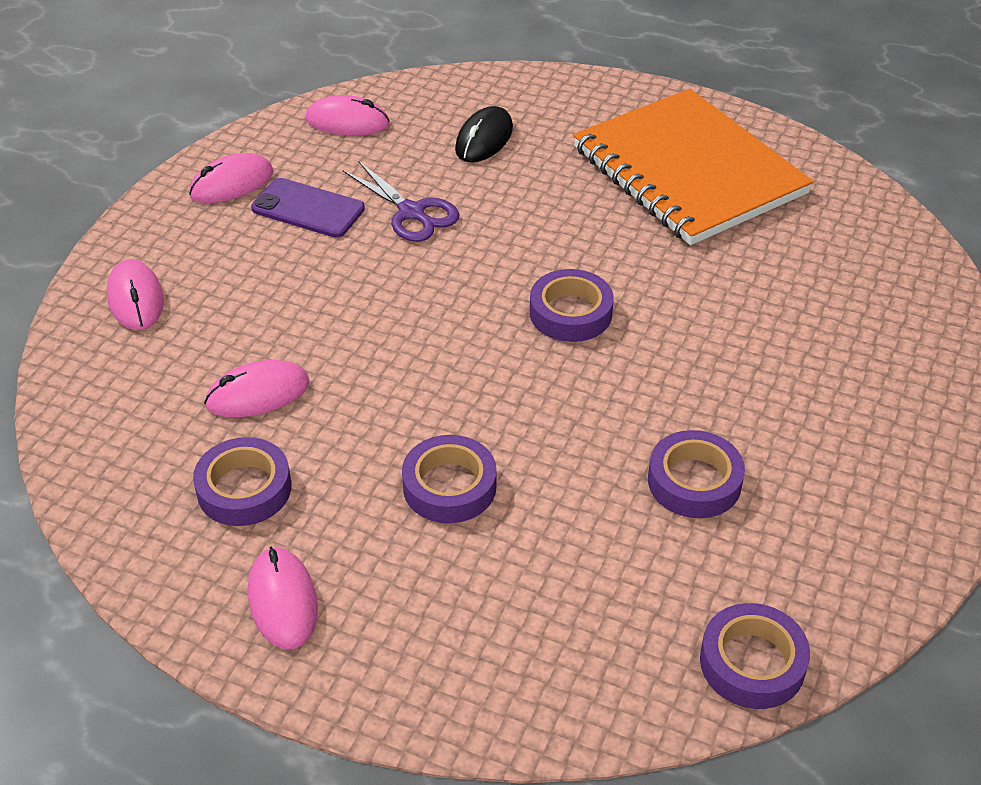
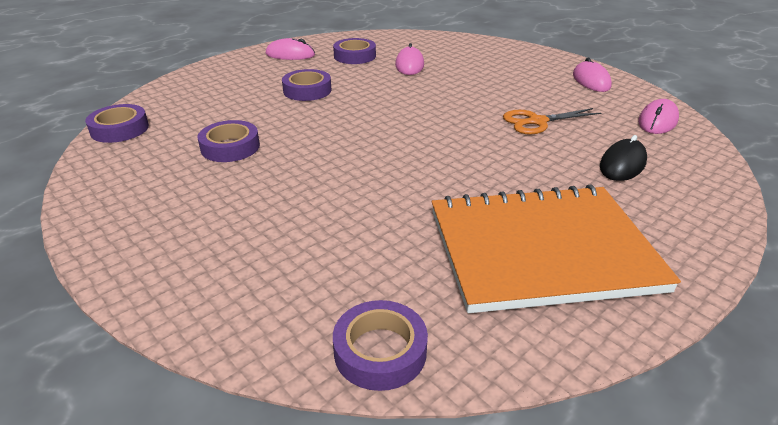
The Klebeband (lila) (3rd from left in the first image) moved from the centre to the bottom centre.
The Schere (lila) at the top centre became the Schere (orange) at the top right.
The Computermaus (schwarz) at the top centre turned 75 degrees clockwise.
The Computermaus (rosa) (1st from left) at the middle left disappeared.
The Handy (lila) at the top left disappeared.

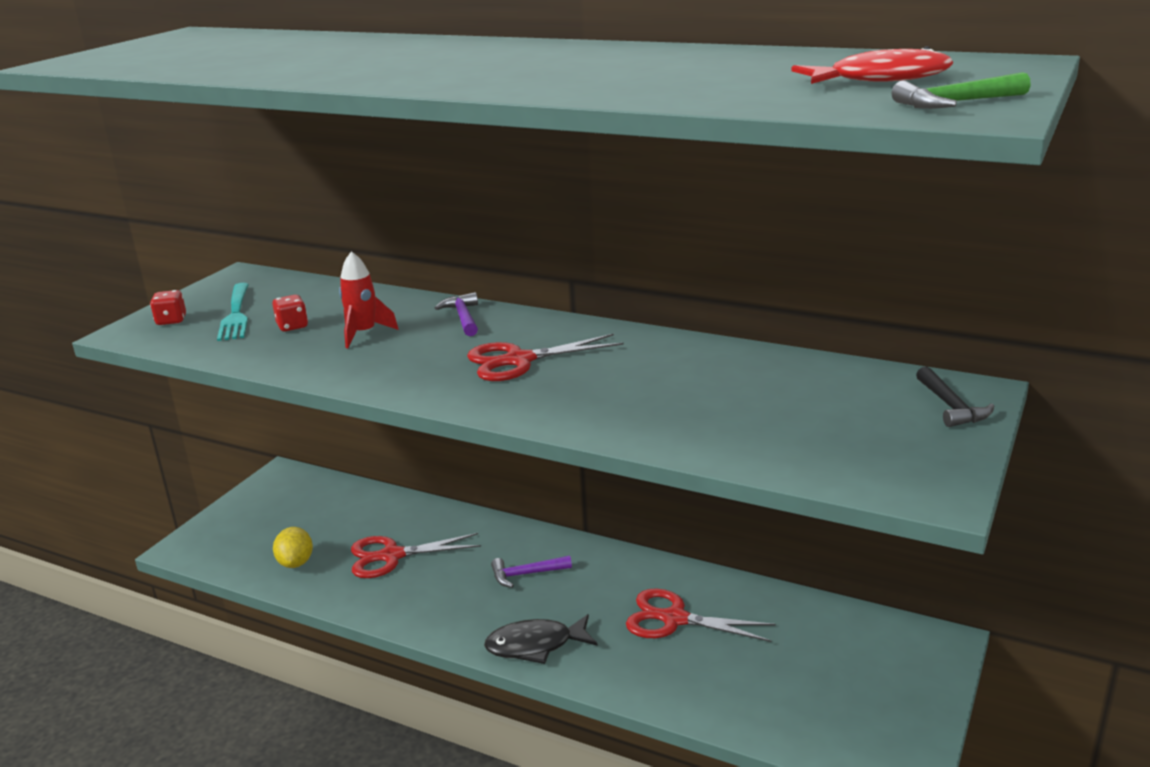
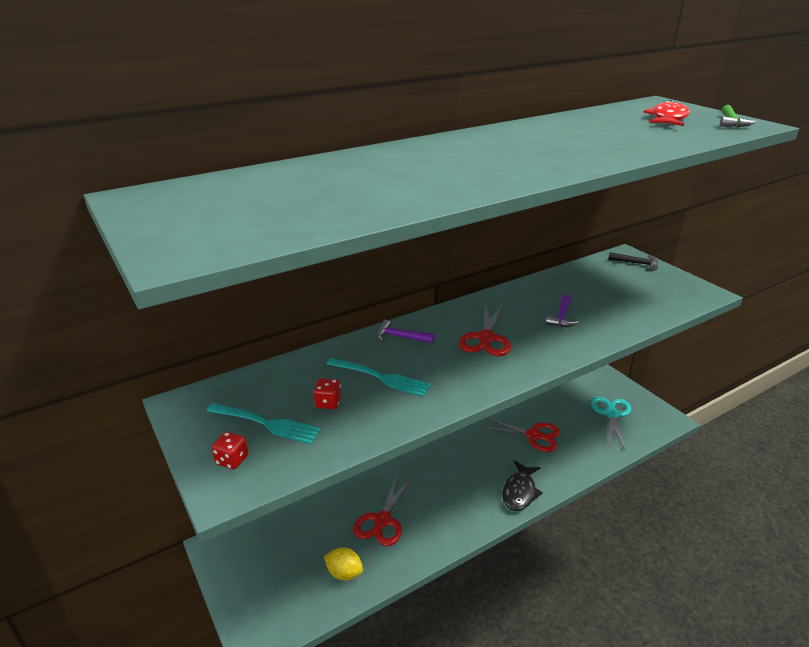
The Rakete (rot) at the middle left was replaced by the Gabel (türkis) (2nd from left) at the centre.
The Schere (rot) (3rd from left) at the bottom centre turned 120 degrees counterclockwise.
The Hammer (lila) (2nd from left) moved from the bottom centre to the middle right.
The Schere (türkis) at the middle right appeared.

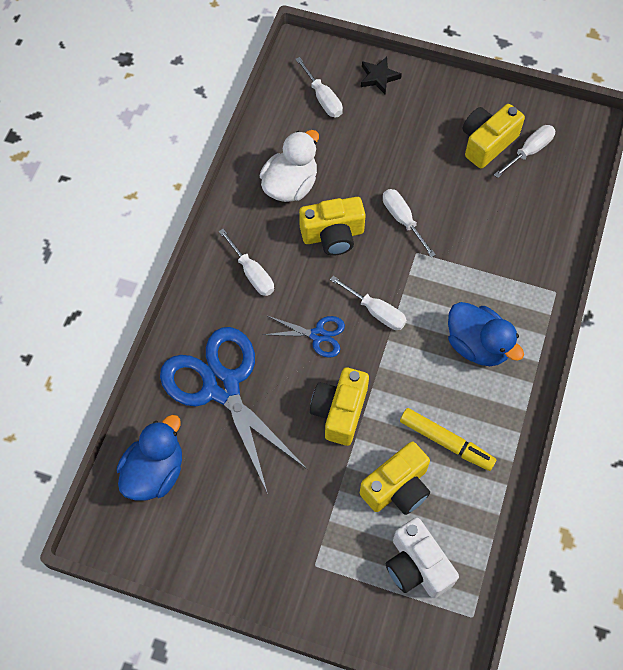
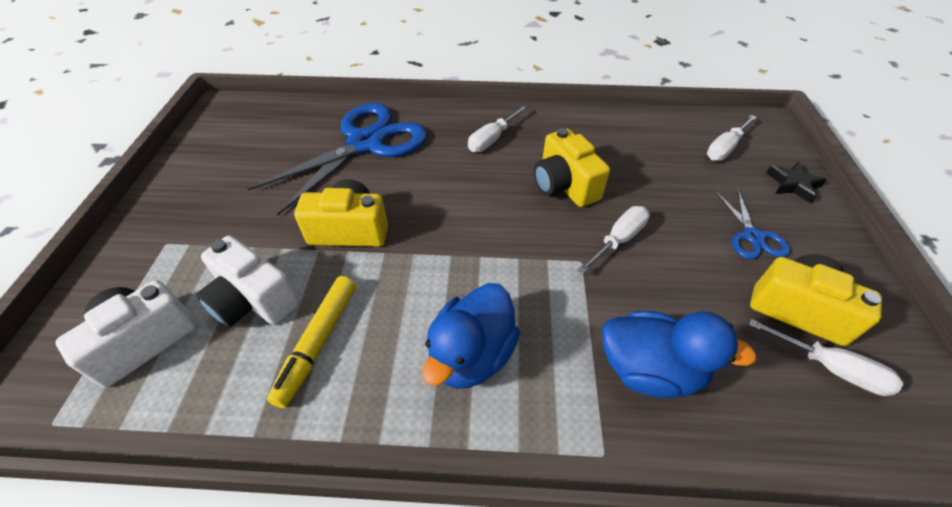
The Kamera (gelb) (3rd from left) at the bottom centre became the Kamera (weiß) (2nd from left) at the middle left.
The Ente (blau) (1st from left in the first image) moved from the bottom left to the bottom right.
The Schere (blau) (2nd from left) moved from the centre to the middle right.
The Ente (weiß) at the top centre disappeared.
The Schraubenzieher (weiß) (3rd from left) at the centre disappeared.

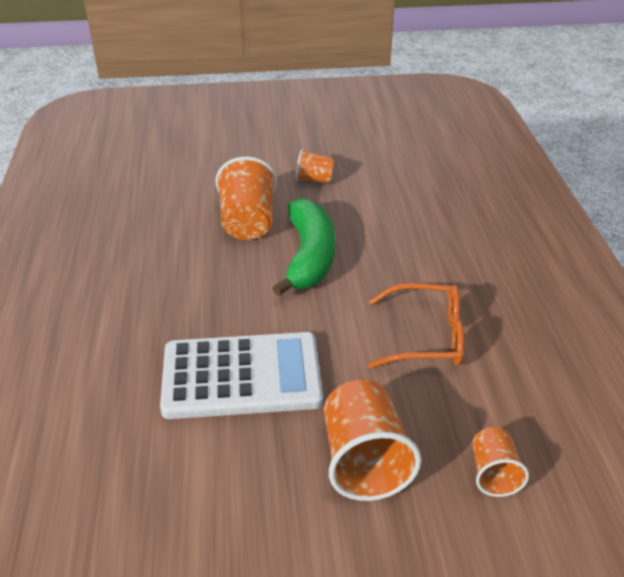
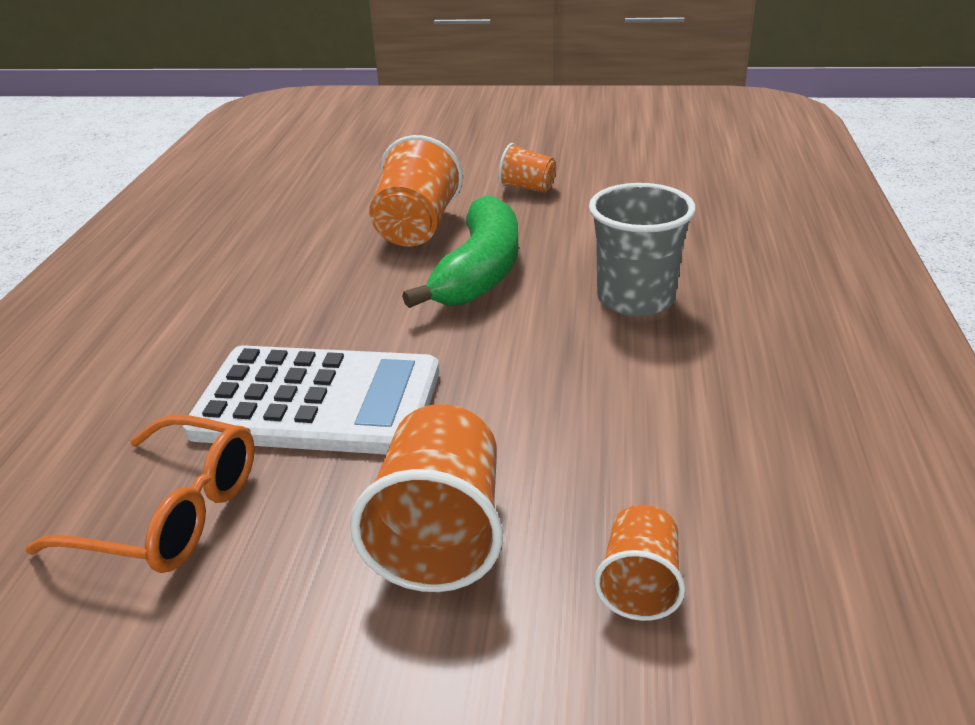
The Brille (orange) moved from the middle right to the bottom left.
The Becher (grau) at the centre appeared.

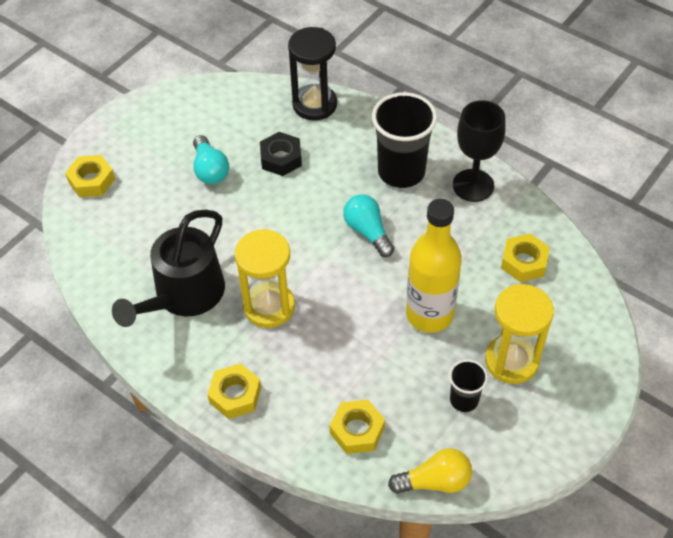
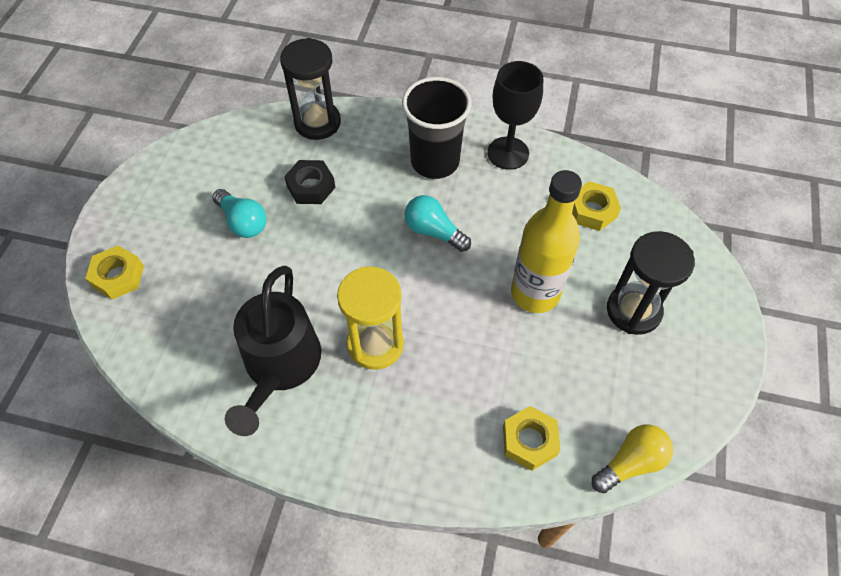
The Sanduhr (gelb) (2nd from left) at the middle right became the Sanduhr (schwarz) (2nd from left) at the middle right.
The Sechskantmutter (gelb) (2nd from left) at the bottom centre disappeared.
The Becher (schwarz) (2nd from left) at the bottom right disappeared.

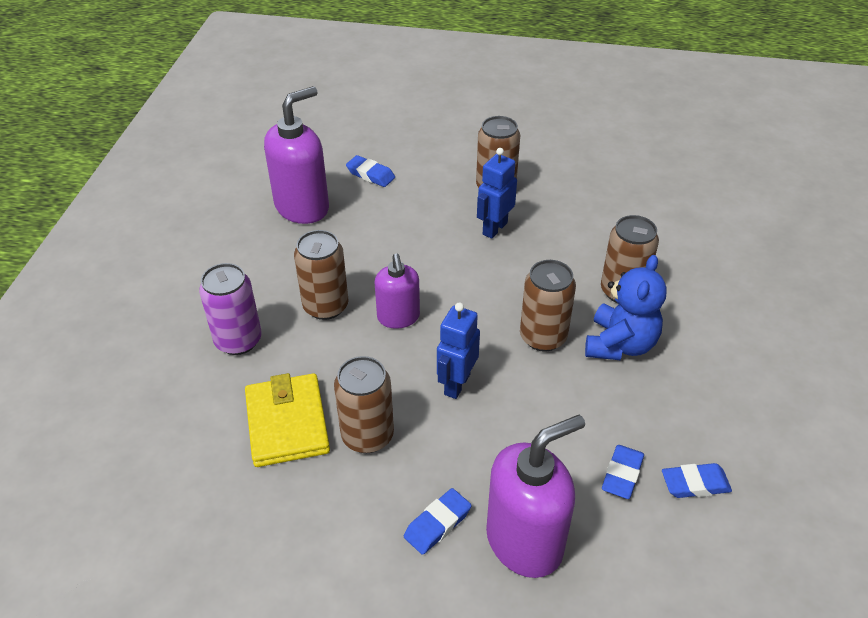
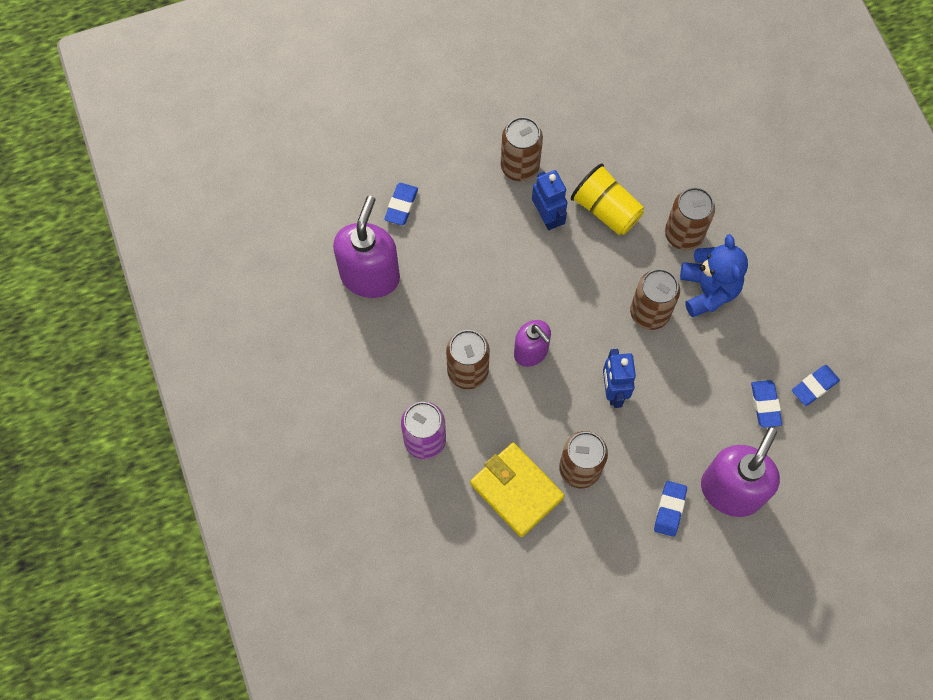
The Radiergummi (blau) (1st from left) at the top centre turned 75 degrees counterclockwise.
The Roboter (blau) (2nd from left in the first image) at the top centre turned 150 degrees clockwise.
The Becher (gelb) at the top centre appeared.

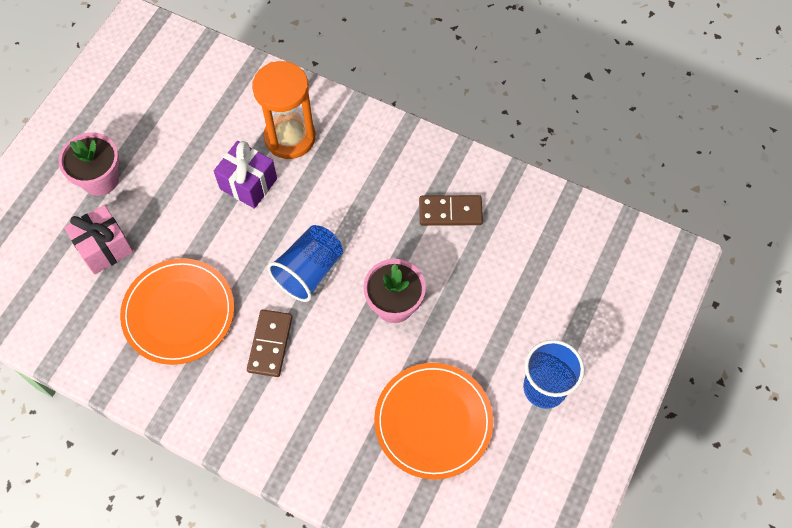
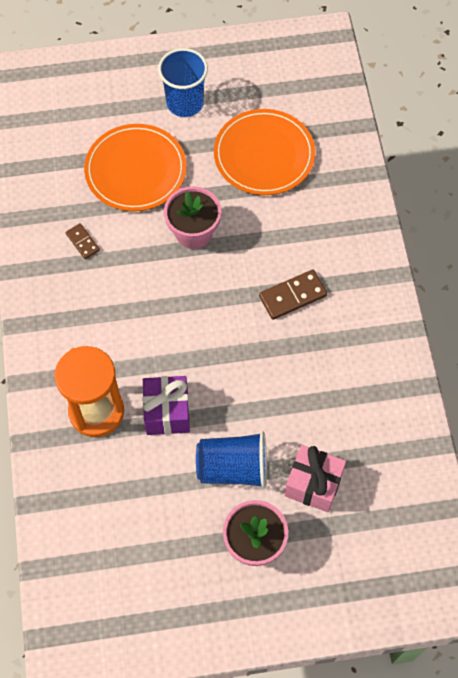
The Dominostein (braun) (2nd from left in the first image) at the centre changed to 0.60 times the size.
The Teller (orange) (1st from left) moved from the middle left to the top left.
The Becher (blau) (1st from left in the first image) moved from the centre to the bottom centre.

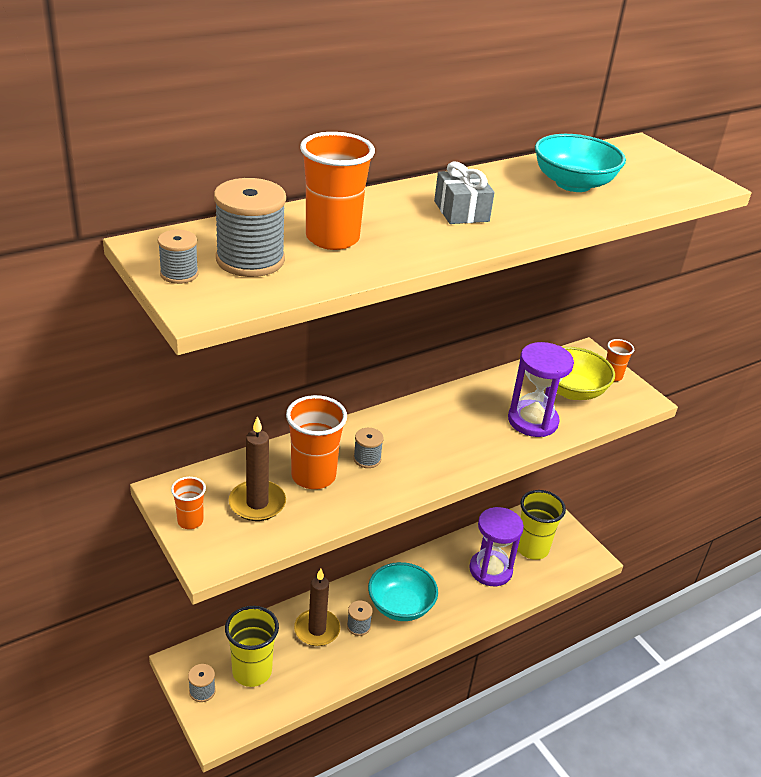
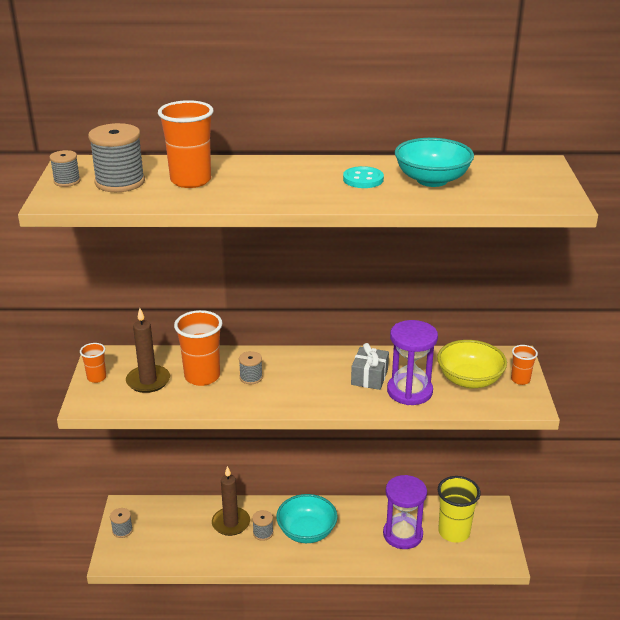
The Knopf (türkis) at the top centre appeared.
The Geschenk (grau) moved from the top centre to the centre.
The Becher (gelb) (1st from left) at the bottom left disappeared.

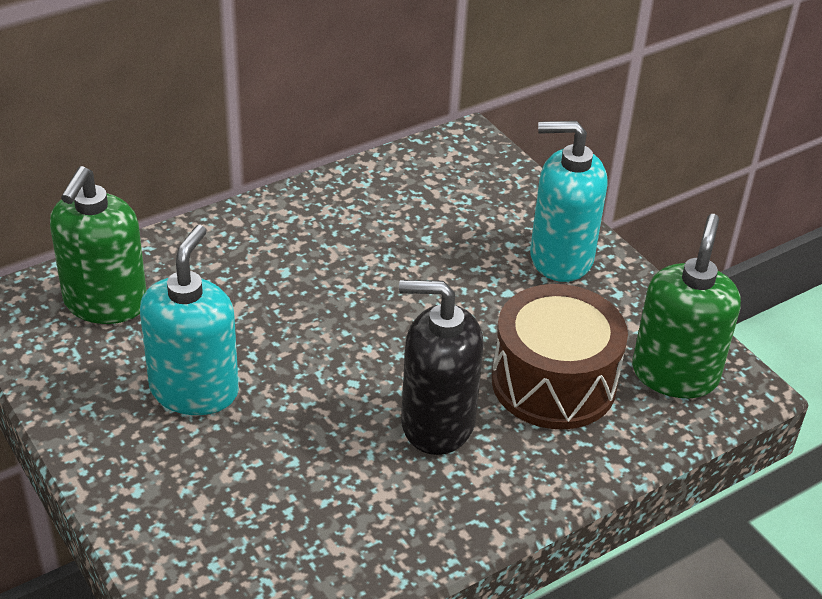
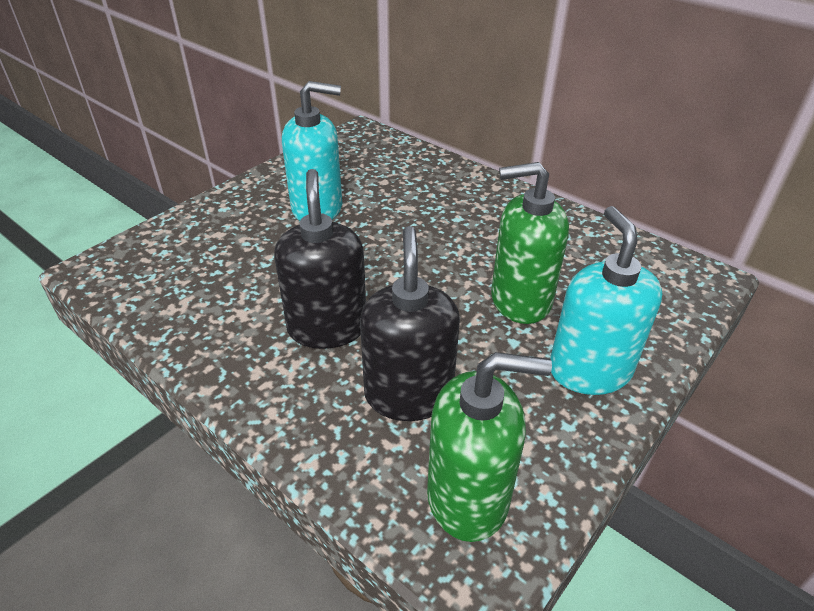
The Trommel (braun) at the middle right was replaced by the Seifenspender (schwarz) (2nd from left) at the centre.
The Seifenspender (grün) (1st from left in the first image) moved from the middle left to the centre.

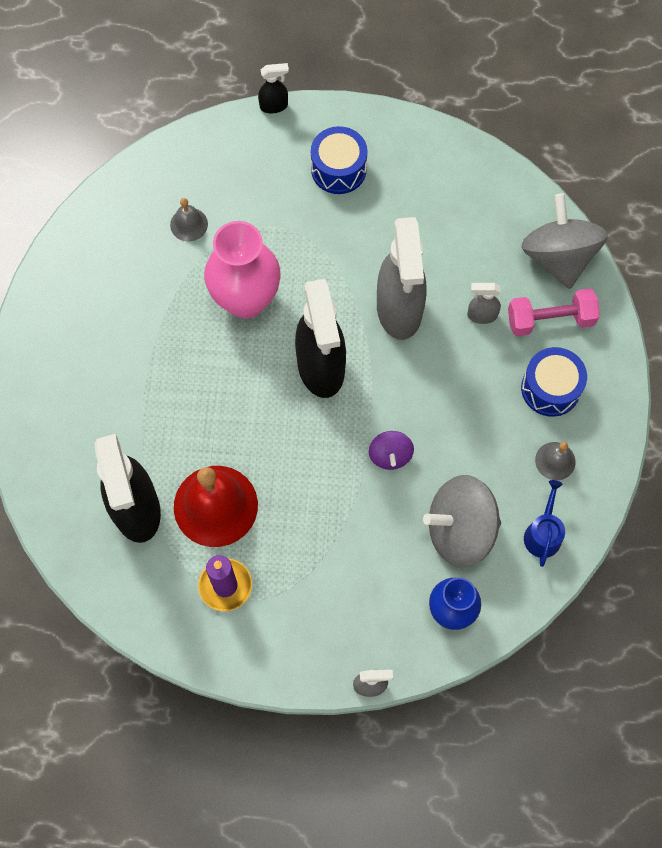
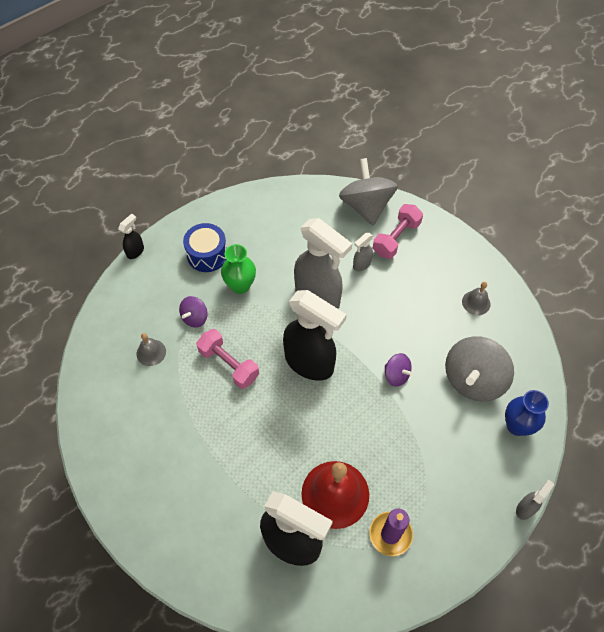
The Kreisel (lila) (1st from left) at the middle left appeared.
The Vase (rosa) at the top centre was replaced by the Hantel (rosa) (1st from left) at the centre.
The Vase (grün) at the centre appeared.
The Kreisel (grau) (2nd from left in the first image) at the top right turned 45 degrees clockwise.
The Trommel (blau) (2nd from left) at the middle right disappeared.
The Gießkanne (blau) at the middle right disappeared.

